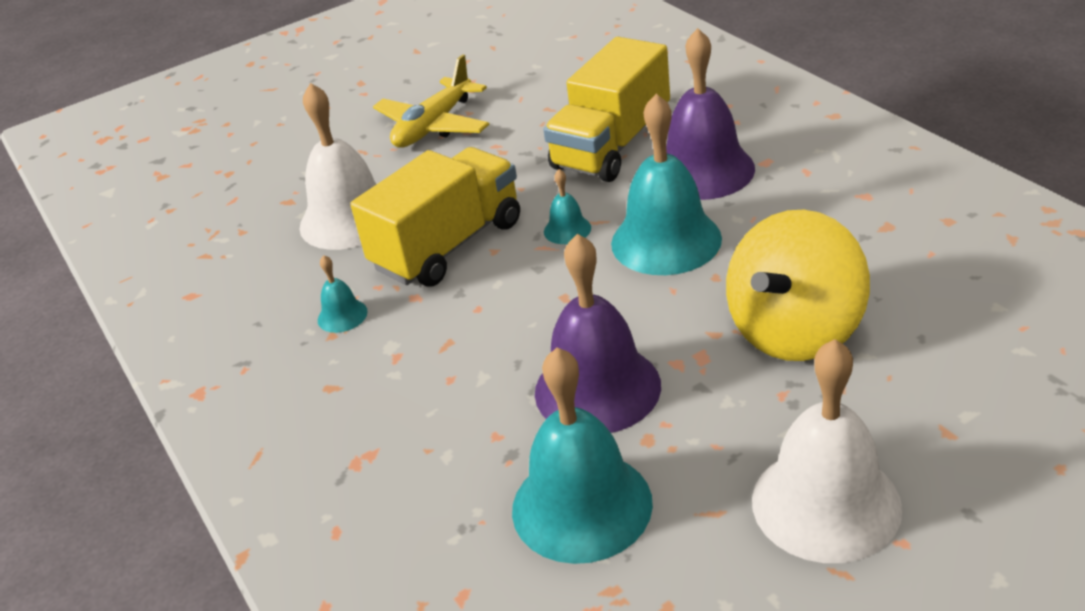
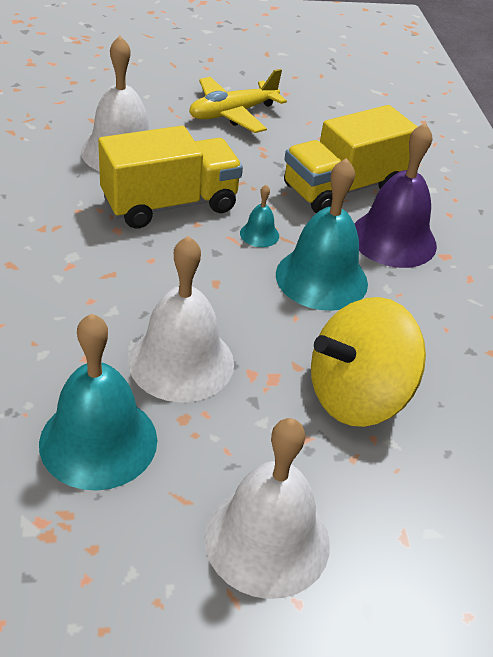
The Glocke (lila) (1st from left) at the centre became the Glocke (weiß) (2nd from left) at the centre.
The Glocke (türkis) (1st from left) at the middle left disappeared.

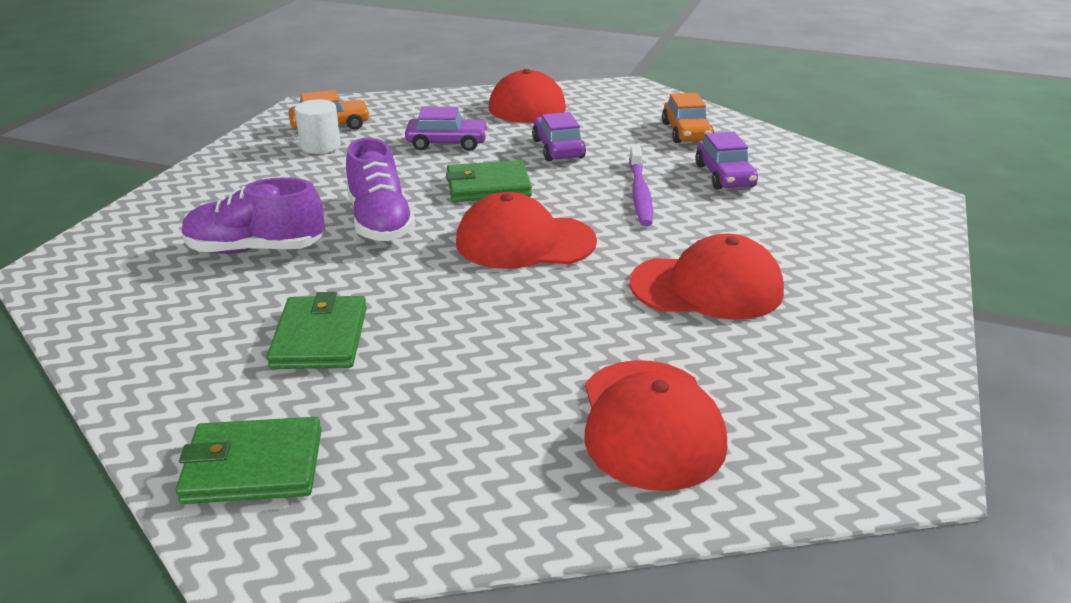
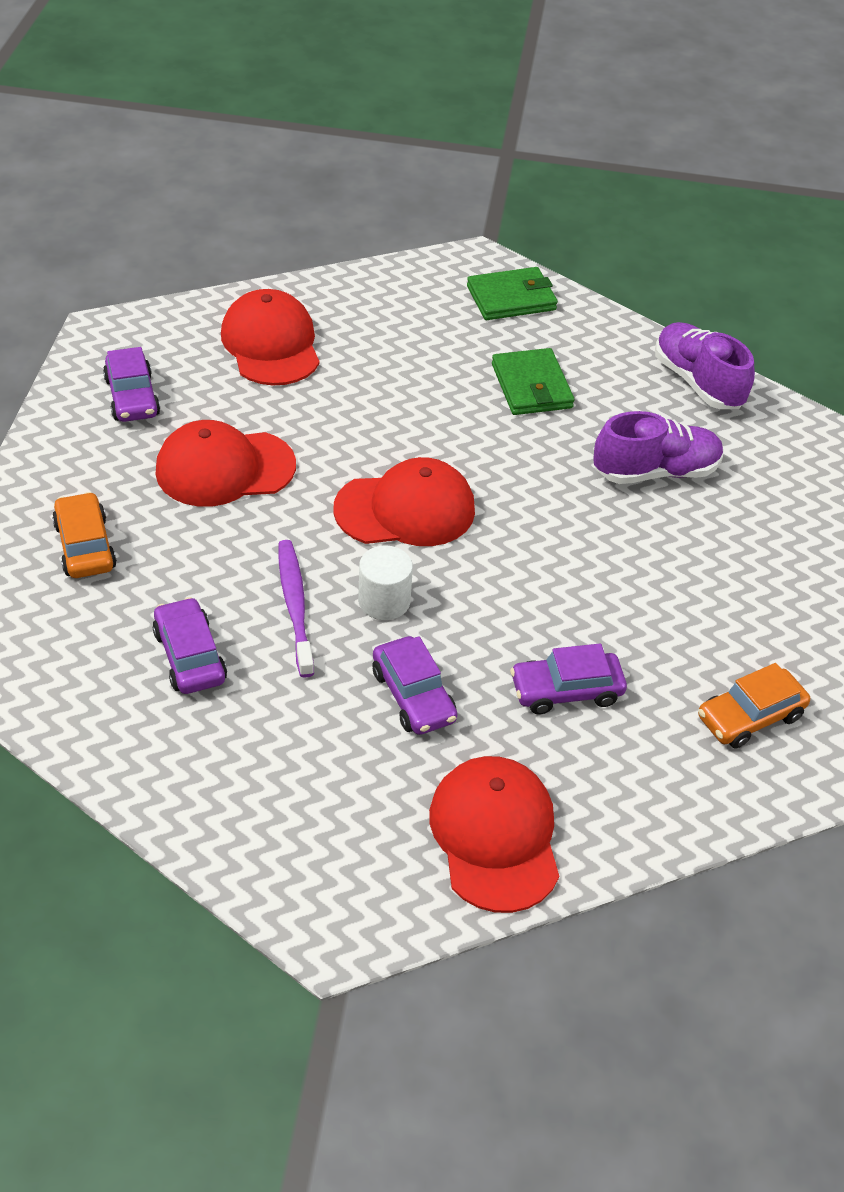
The Auto (orange) (2nd from left in the first image) moved from the top centre to the middle left.
The Auto (lila) (1st from left) at the top left appeared.
The Vollzylinder (weiß) moved from the top left to the centre.
The Schuh (lila) (2nd from left) moved from the top centre to the top right.
The Geldbörse (grün) (3rd from left) at the top centre disappeared.

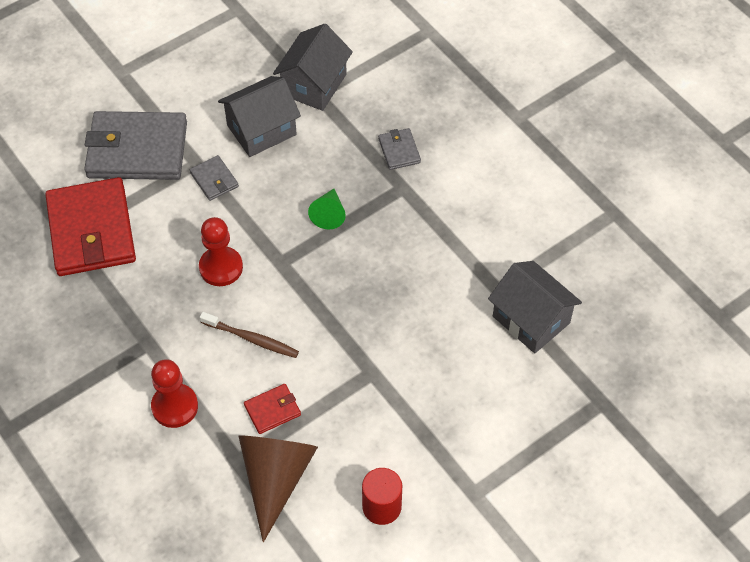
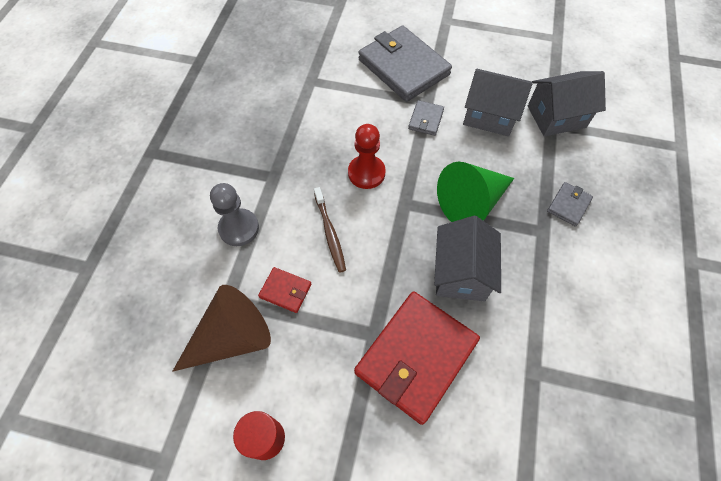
The Bauer (rot) (1st from left) at the bottom left became the Bauer (grau) at the middle left.
The Geldbörse (rot) (1st from left in the first image) moved from the middle left to the bottom centre.
The Haus (grau) (3rd from left in the first image) moved from the middle right to the centre.
The Kegel (grün) at the centre changed to 1.89 times the size.

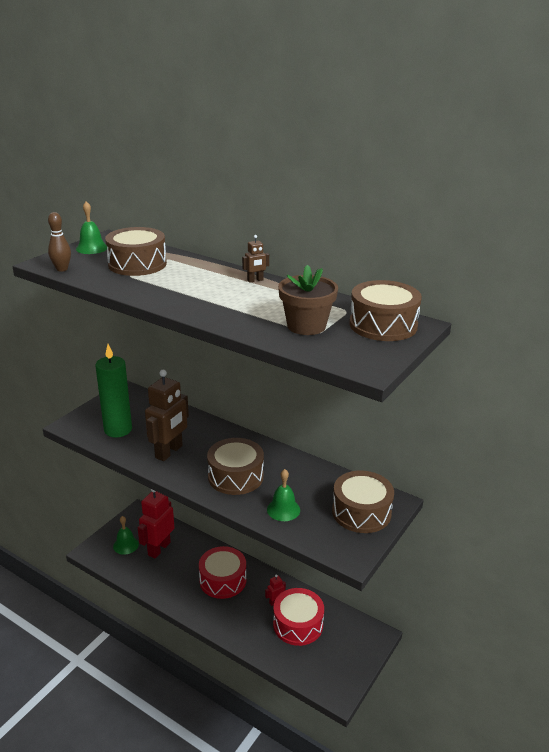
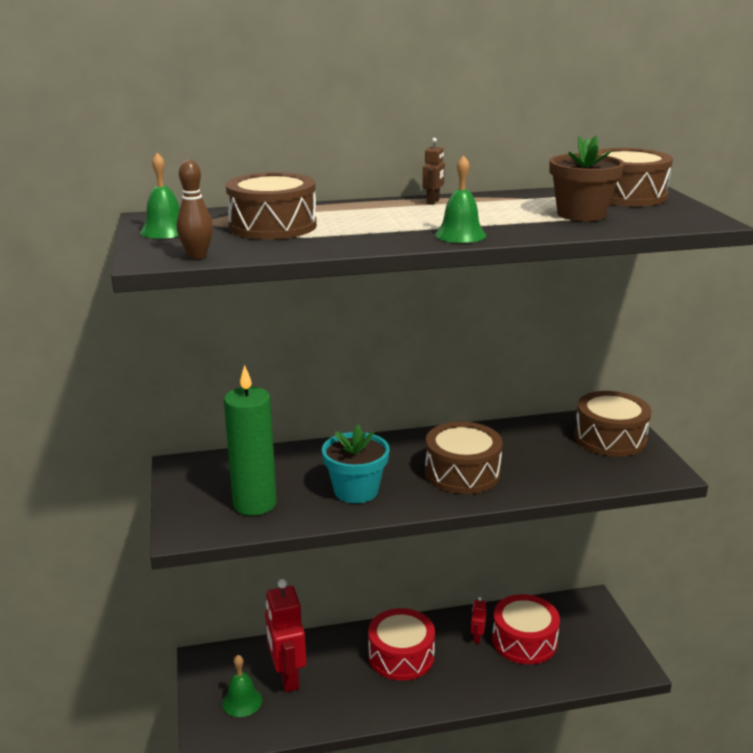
The Roboter (braun) (1st from left) at the middle left was replaced by the Blumentopf (türkis) at the centre.
The Glocke (grün) (3rd from left) moved from the centre to the top centre.

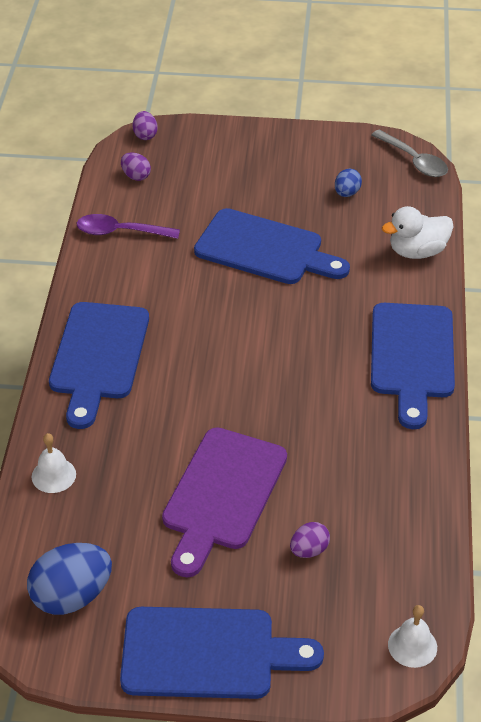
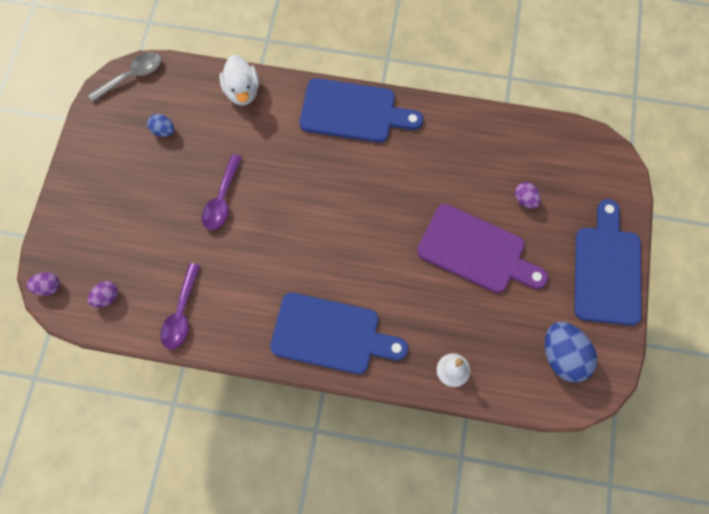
The Schneidebrett (blau) (3rd from left) at the centre was replaced by the Löffel (lila) (2nd from left) at the middle left.
The Glocke (weiß) (2nd from left) at the bottom right disappeared.

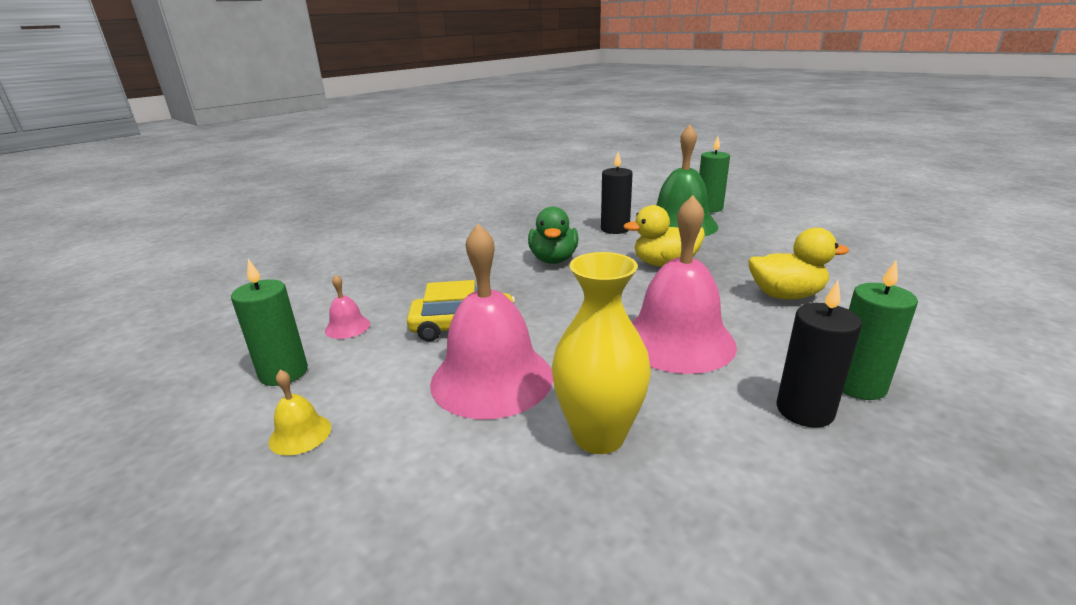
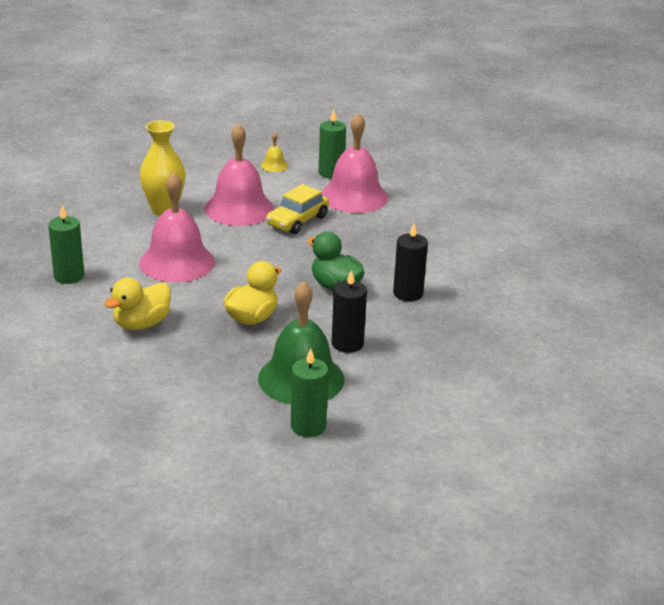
The Glocke (rosa) (1st from left in the first image) at the middle left changed to 2.36 times the size.
The Kerze (schwarz) (2nd from left) moved from the middle right to the centre.

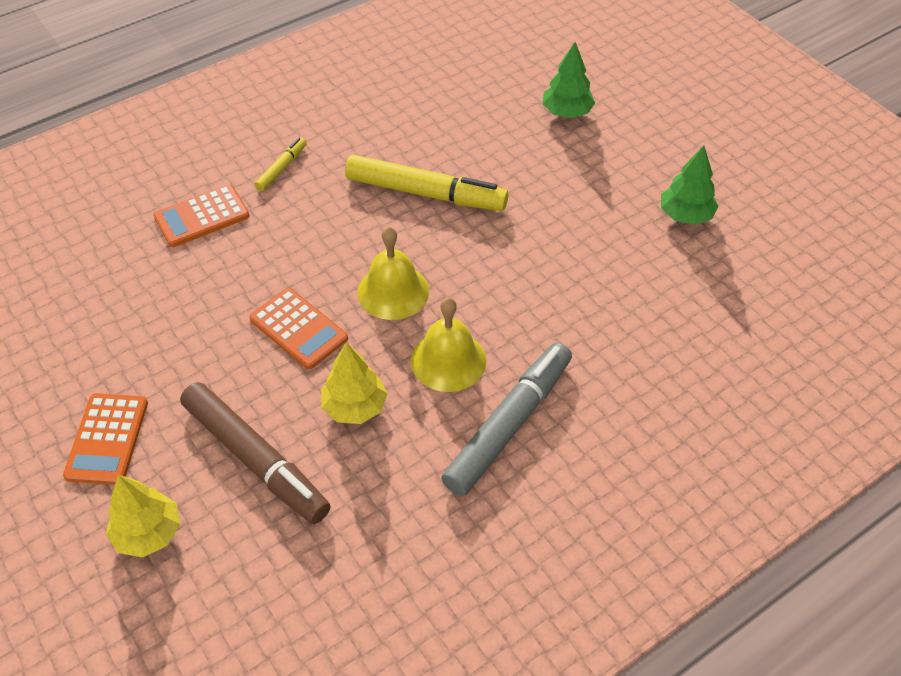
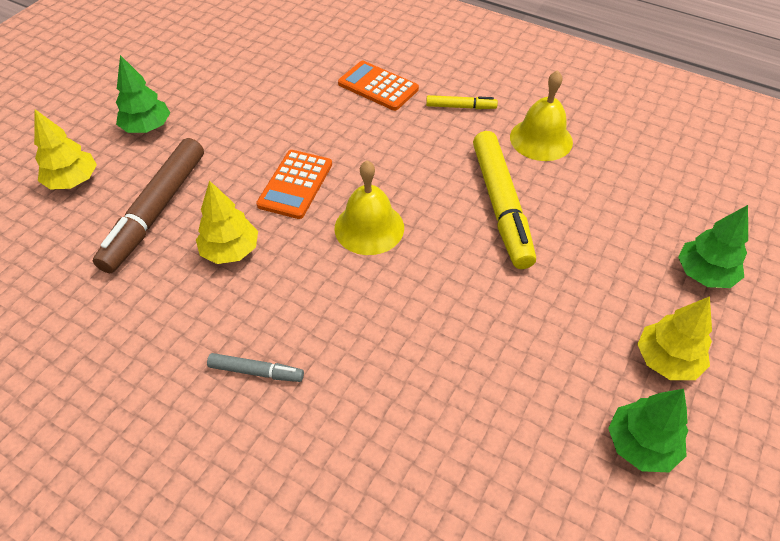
The Taschenrechner (orange) (1st from left) at the middle left was replaced by the Baum (grün) (1st from left) at the top left.
The Filzstift (grau) at the centre changed to 0.47 times the size.
The Glocke (gelb) (2nd from left) moved from the centre to the top right.
The Baum (gelb) (3rd from left) at the middle right appeared.

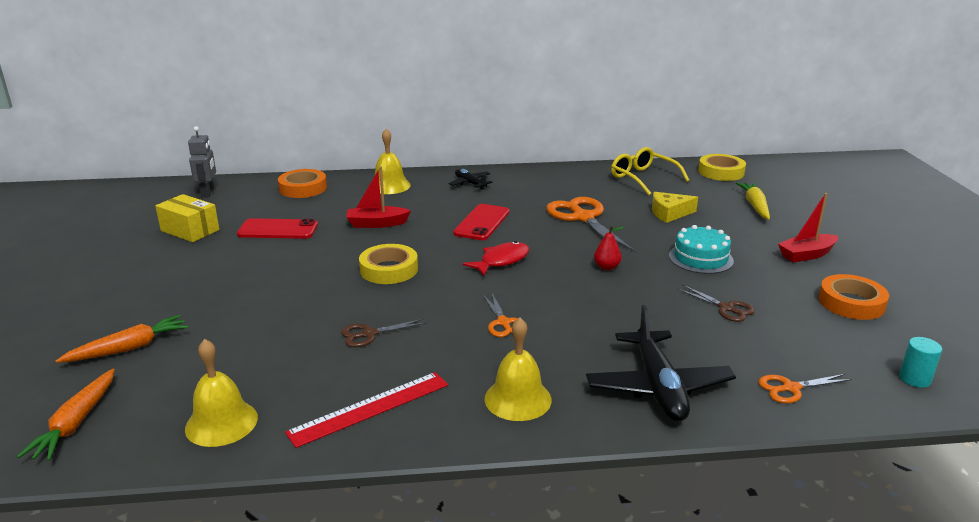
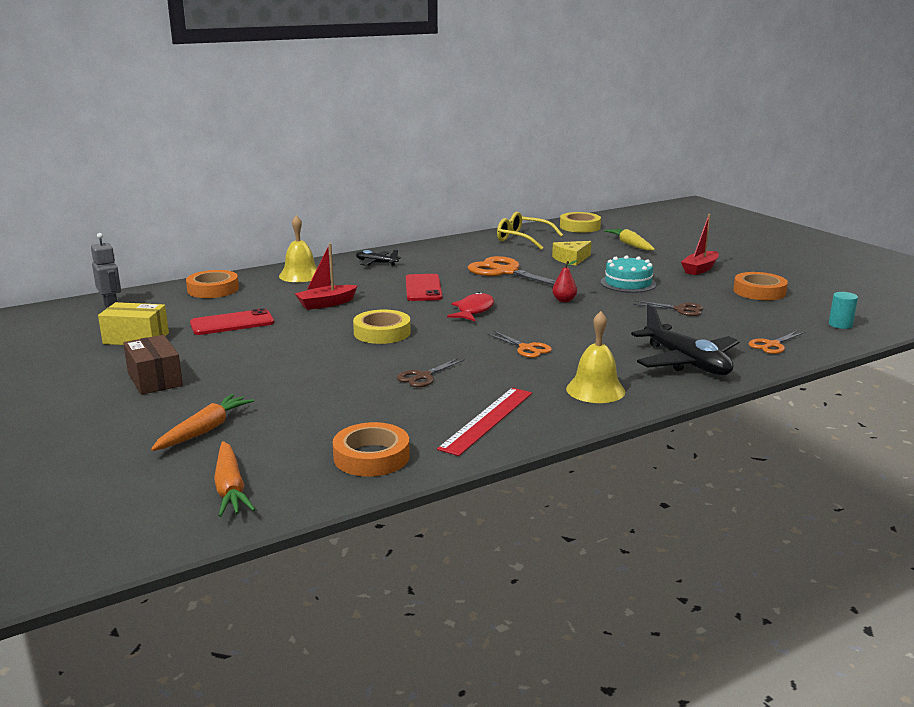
The Schachtel (braun) at the middle left appeared.
The Glocke (gelb) (1st from left) at the bottom left was replaced by the Klebeband (orange) (2nd from left) at the centre.

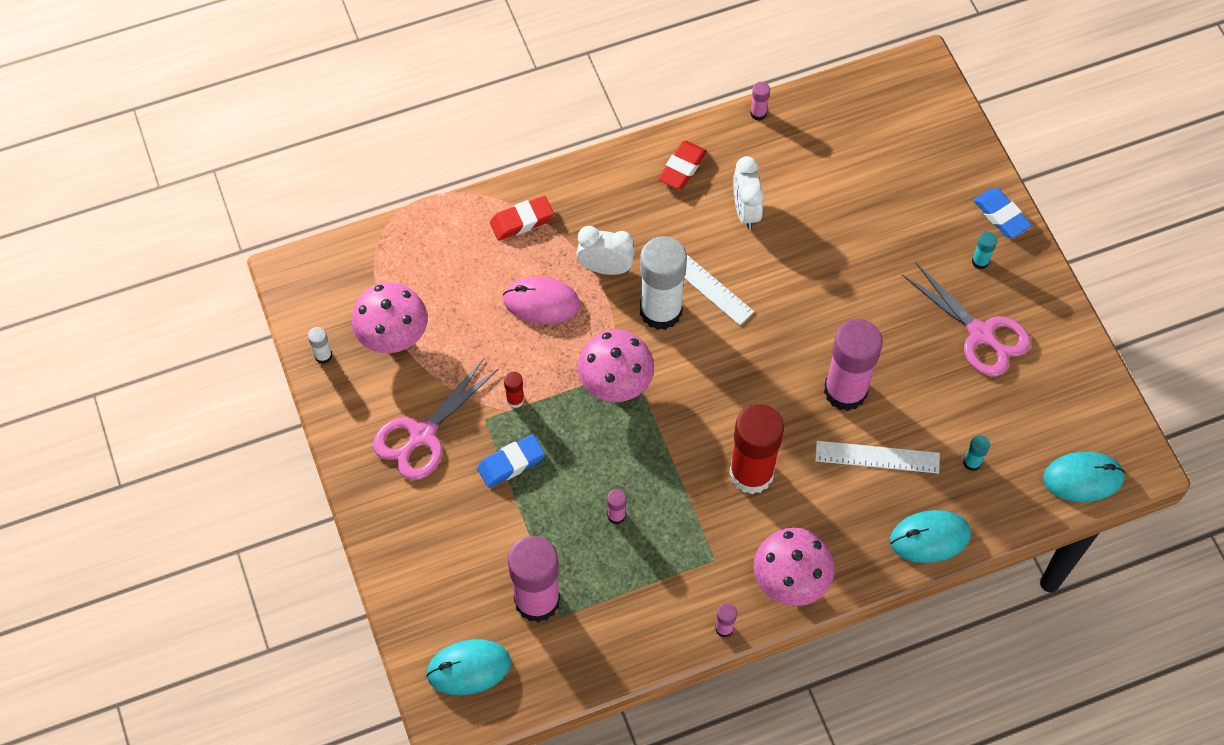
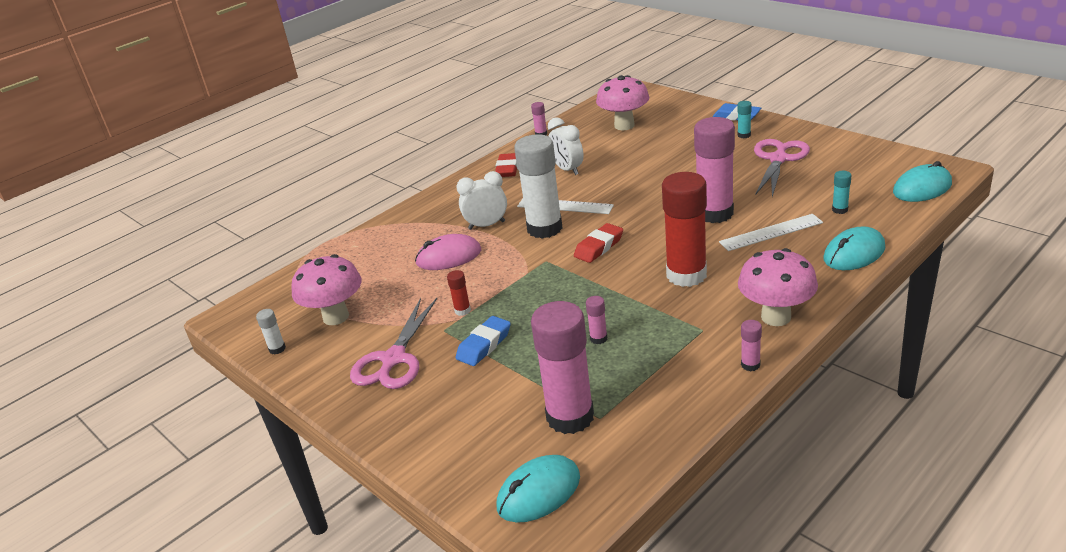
The Radiergummi (rot) (1st from left in the first image) moved from the top centre to the centre.
The Pilz (rosa) (2nd from left) moved from the centre to the top centre.
The Schere (rosa) (2nd from left) at the middle right turned 90 degrees counterclockwise.

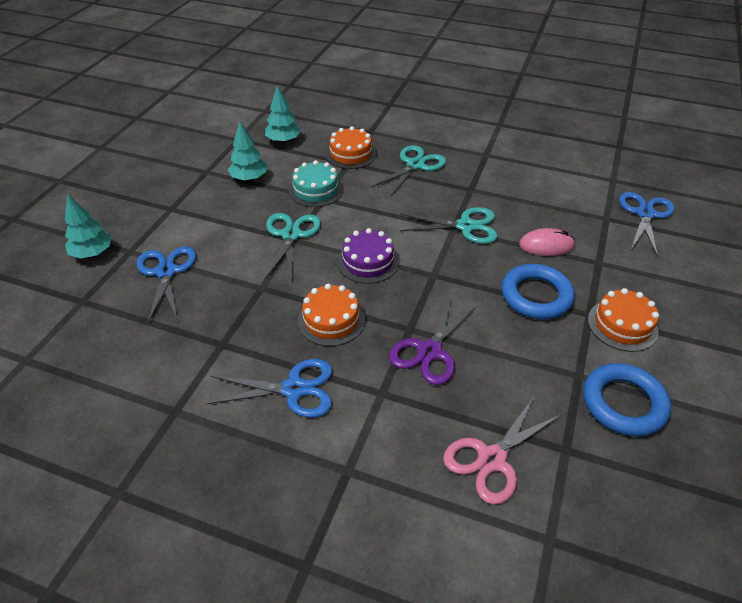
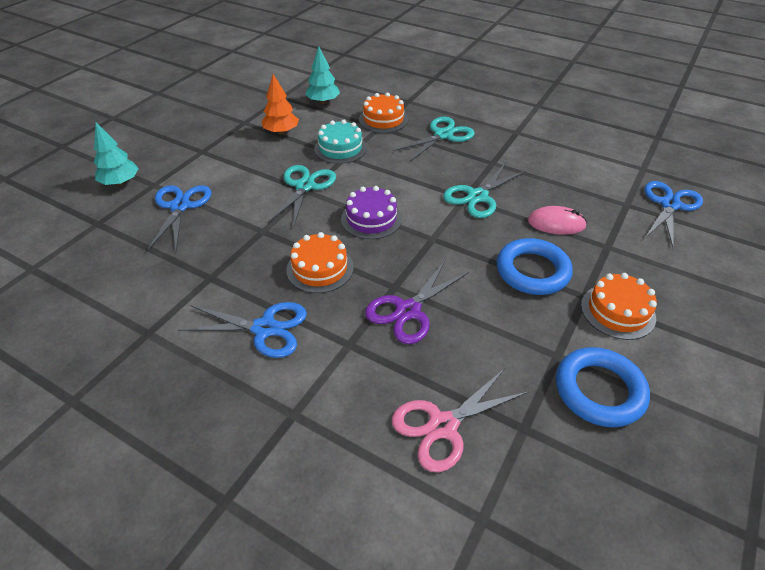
The Baum (türkis) (2nd from left) at the top left became the Baum (orange) at the top centre.
The Schere (türkis) (3rd from left) at the centre turned 120 degrees clockwise.

